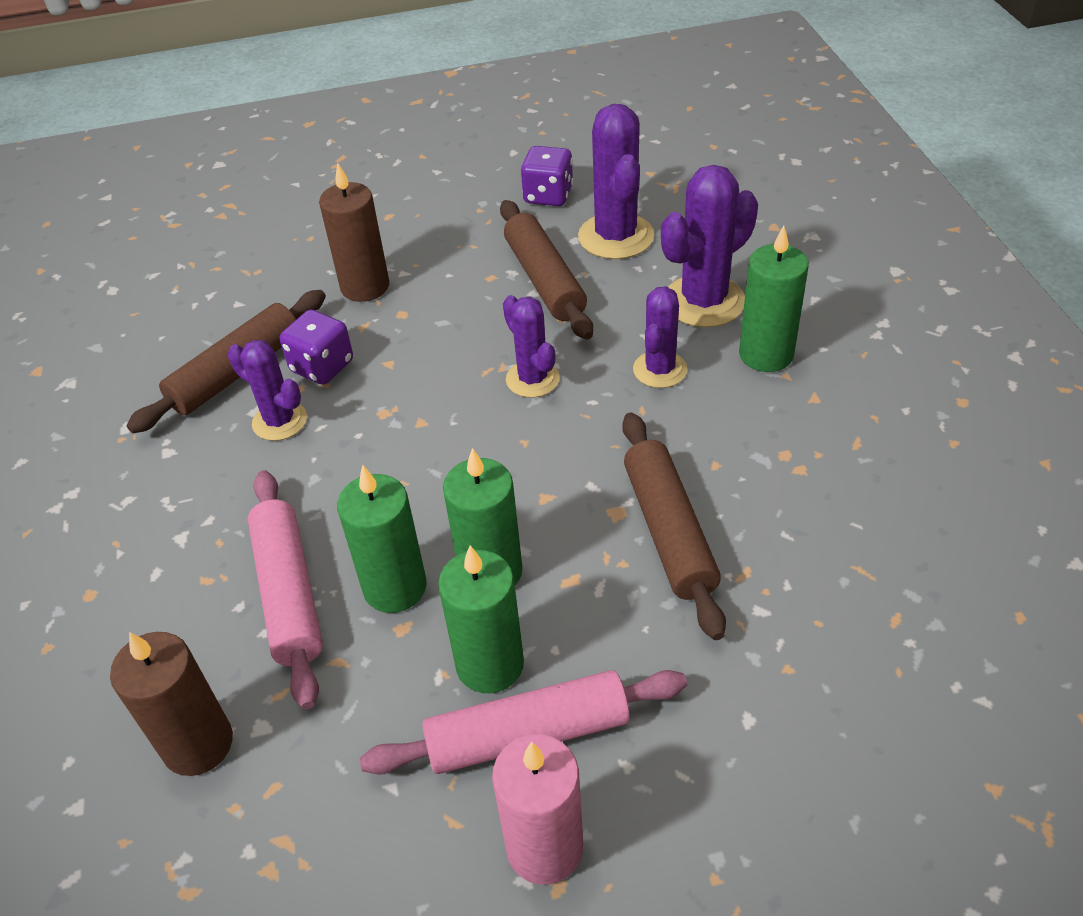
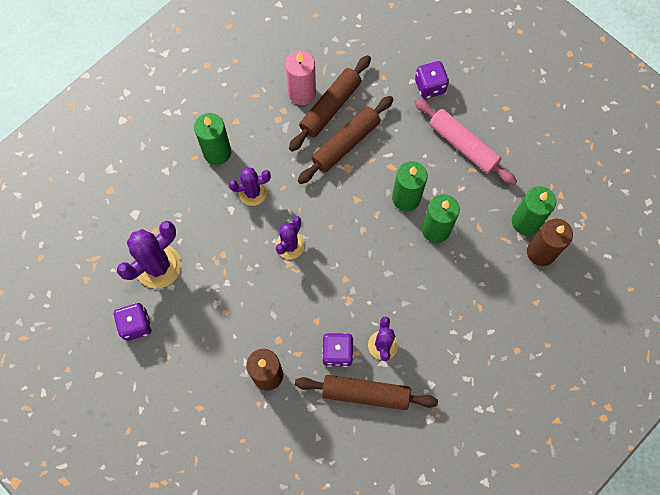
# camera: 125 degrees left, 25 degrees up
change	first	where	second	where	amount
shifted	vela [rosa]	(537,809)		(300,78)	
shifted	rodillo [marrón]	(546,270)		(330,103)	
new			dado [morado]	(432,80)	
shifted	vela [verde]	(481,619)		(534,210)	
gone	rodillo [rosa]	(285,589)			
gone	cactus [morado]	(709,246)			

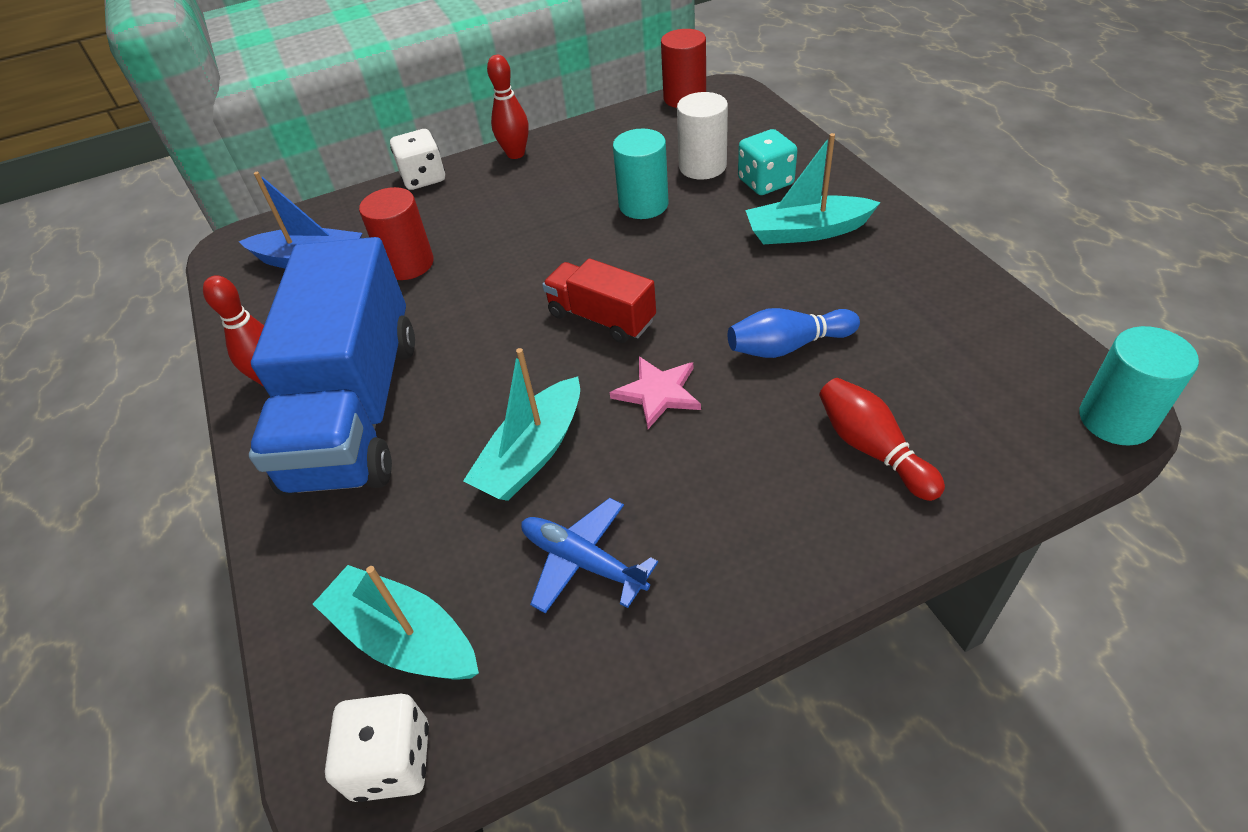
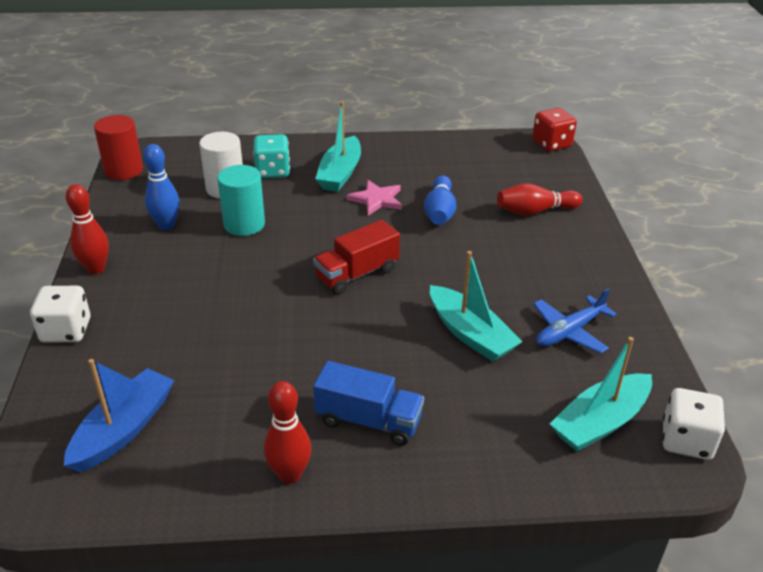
# camera: 75 degrees left, 10 degrees down
change	first	where	second	where	amount
new			bolo [azul]	(161,187)	
scaled	camión [azul]	(332,366)		(368,403)	x0.48
shifted	estrella [rosa]	(655,393)		(374,198)	
swapped	cilindro [turquesa]	(1139,386)	dado [rojo]	(554,129)	
gone	cilindro [rojo]	(396,233)			

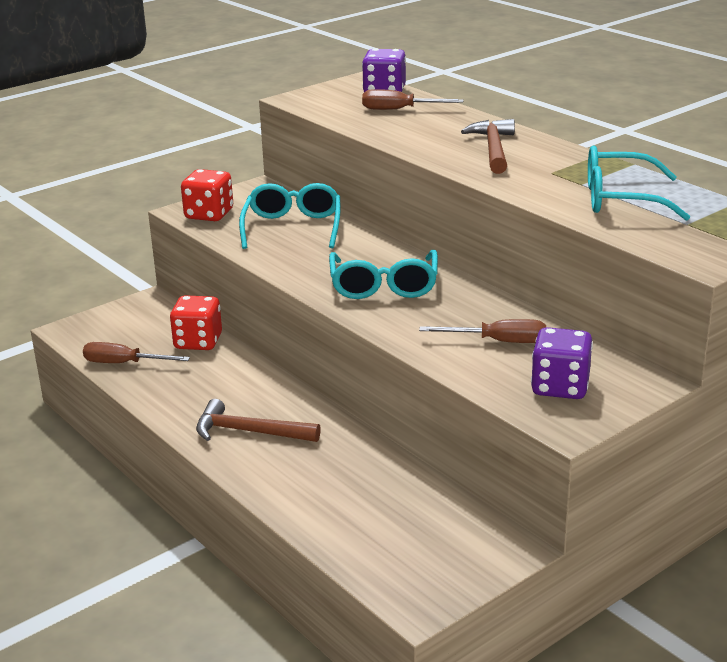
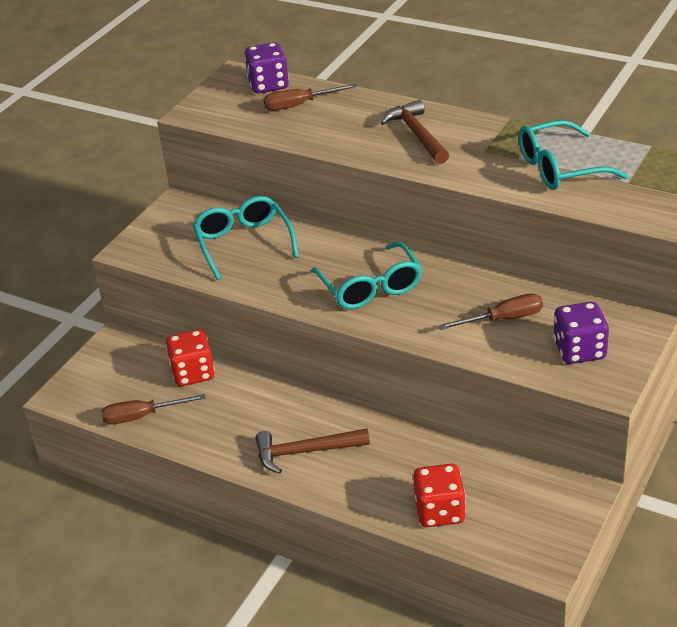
# camera: 20 degrees left, 10 degrees up
change	first	where	second	where	amount
shifted	dado [rojo]	(207,195)		(439,495)	

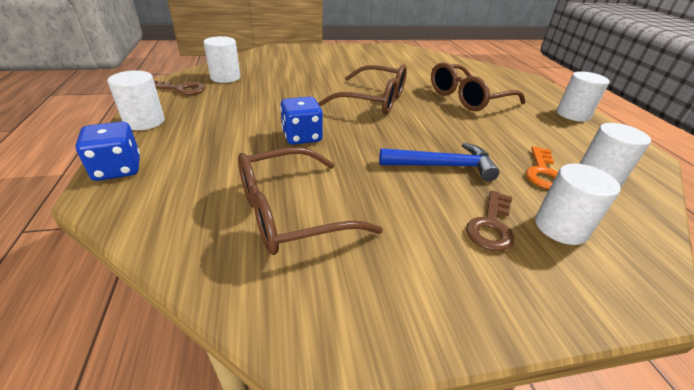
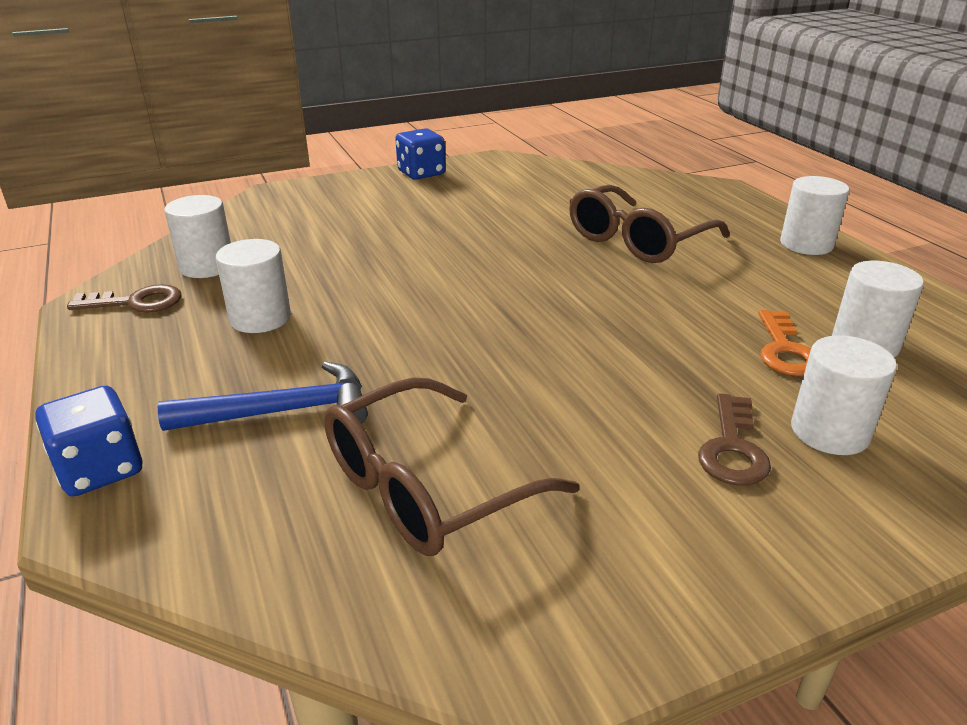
# camera: 10 degrees left, 5 degrees down
change	first	where	second	where	amount
shifted	martillo [azul]	(439,162)		(263,396)	
shifted	cilindro [blanco]	(136,100)		(253,286)	
shifted	dado [azul]	(301,121)		(420,154)	
gone	gafas [marrón]	(362,89)			

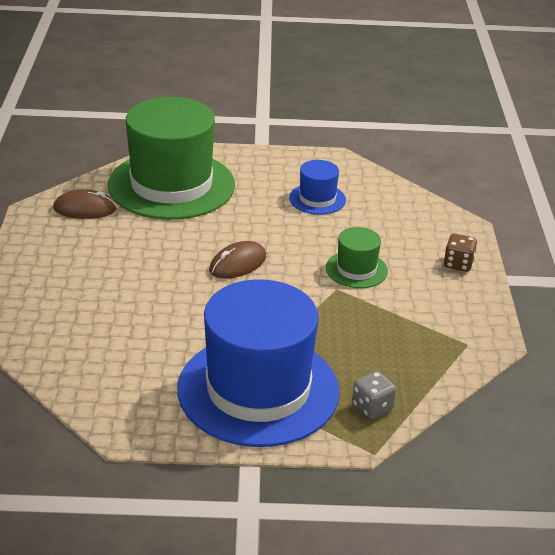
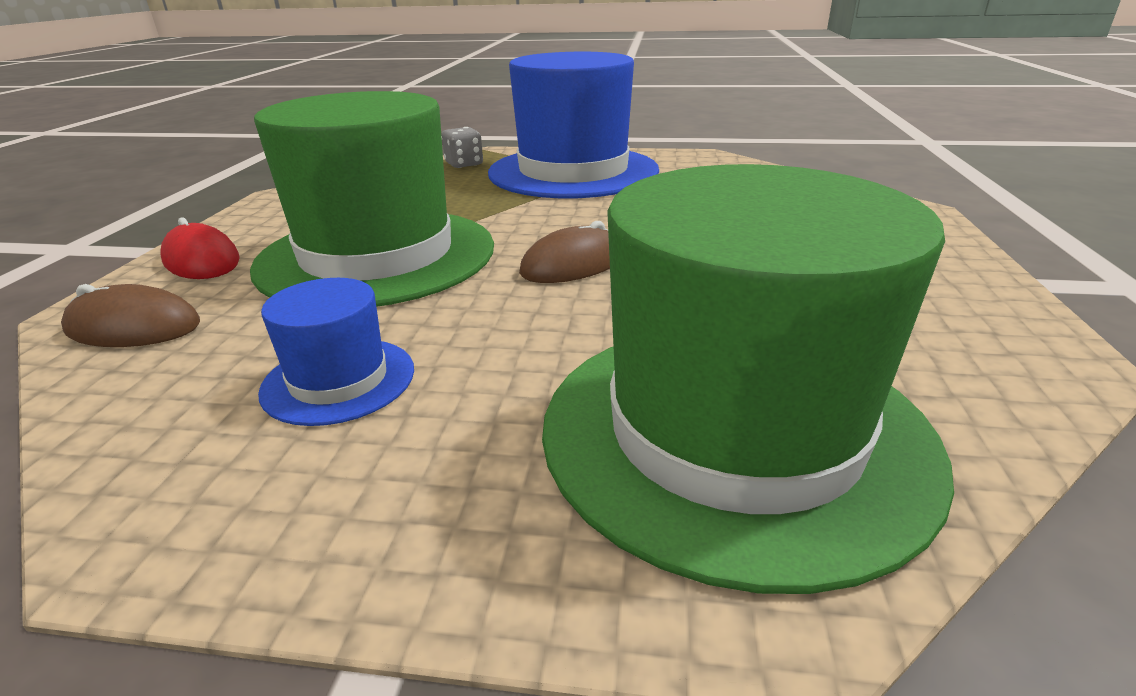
# camera: 170 degrees left, 5 degrees down
change	first	where	second	where	amount
shifted	ratón [marrón]	(85,204)		(130,315)	
swapped	dado [marrón]	(460,253)	ratón [rojo]	(200,248)	
scaled	sombrero [verde]	(357,257)		(372,199)	x2.24

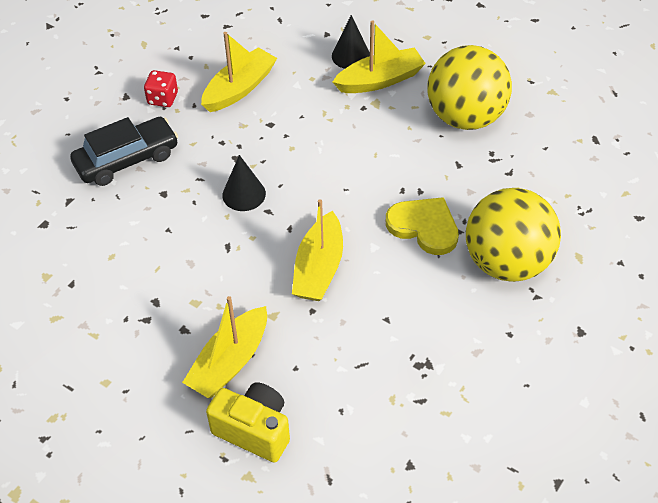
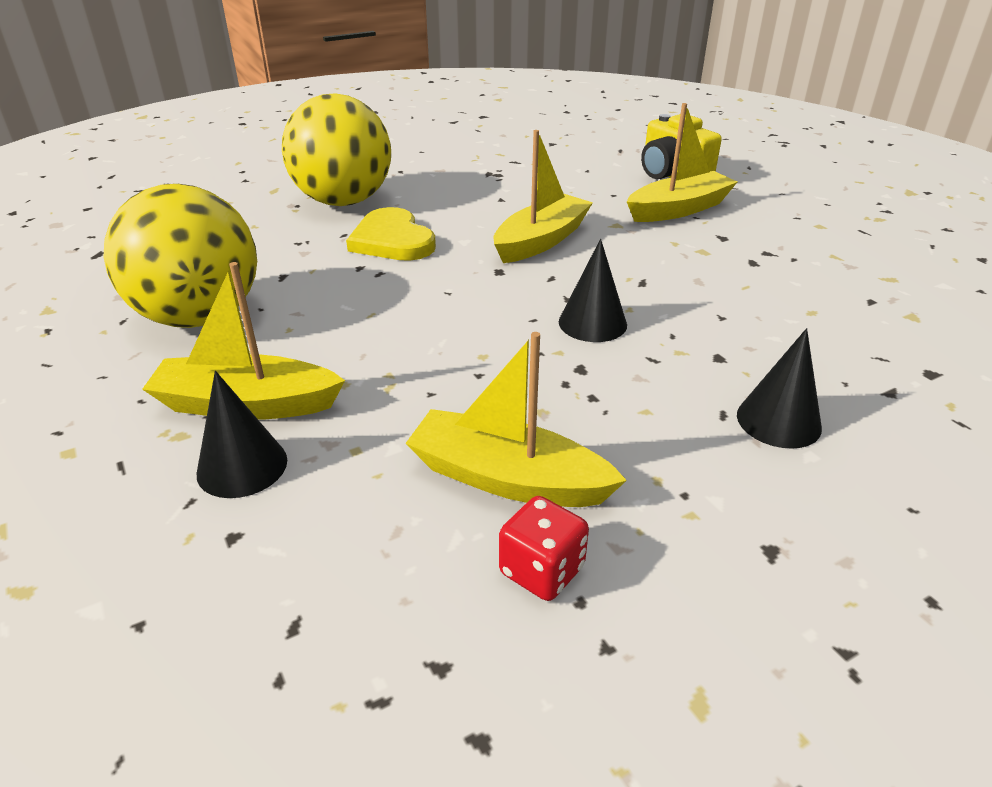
# camera: 155 degrees left, 15 degrees down
change	first	where	second	where	amount
rotated	barco [amarillo]	(239,72)		(516,419)	45 degrees clockwise
shifted	dado [rojo]	(161,88)		(544,548)	
swapped	coche [negro]	(124,151)	cono [negro]	(779,388)	

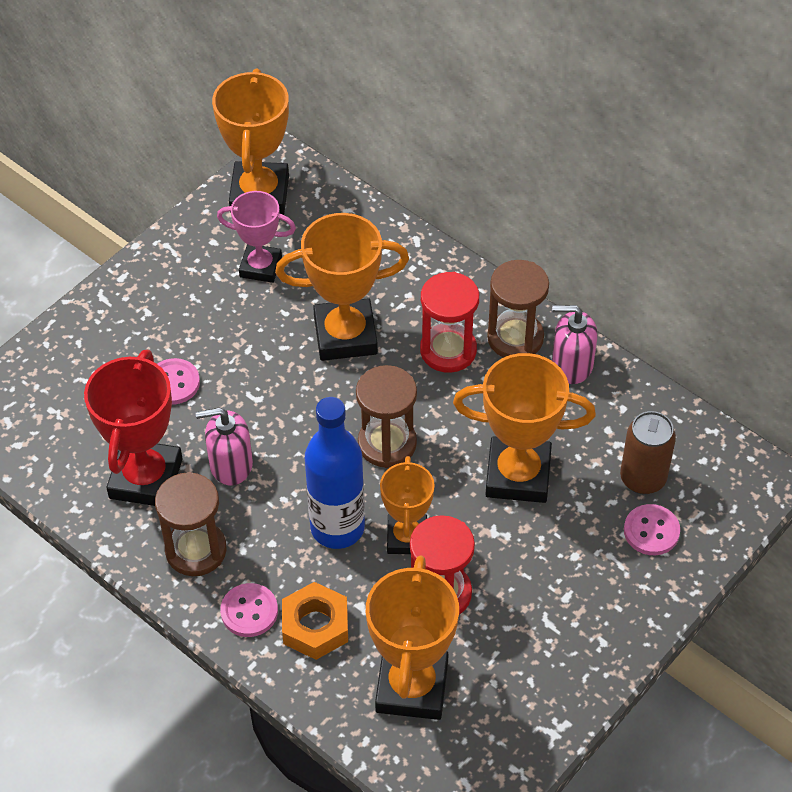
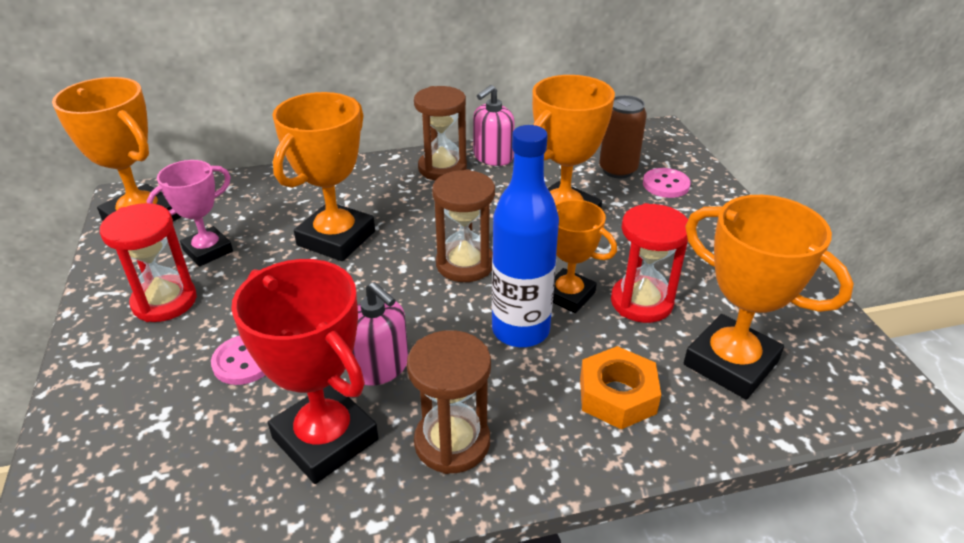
# camera: 55 degrees left, 15 degrees down
change	first	where	second	where	amount
shifted	reloj de arena [rojo]	(449,322)		(148,262)	
rotated	dispensador de jabón [rosa]	(224,446)		(381,334)	75 degrees counterclockwise
gone	botón [rosa]	(249,610)			

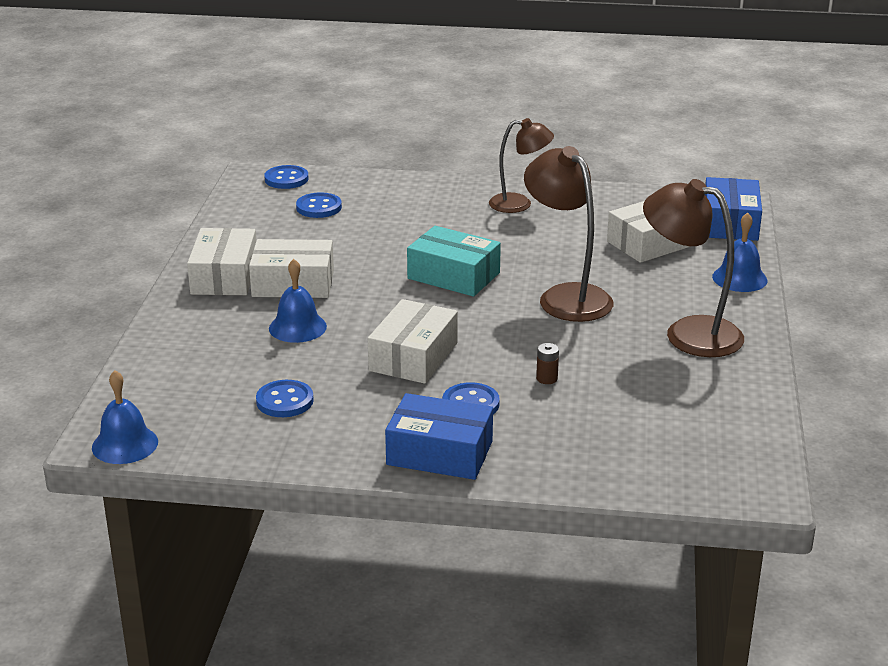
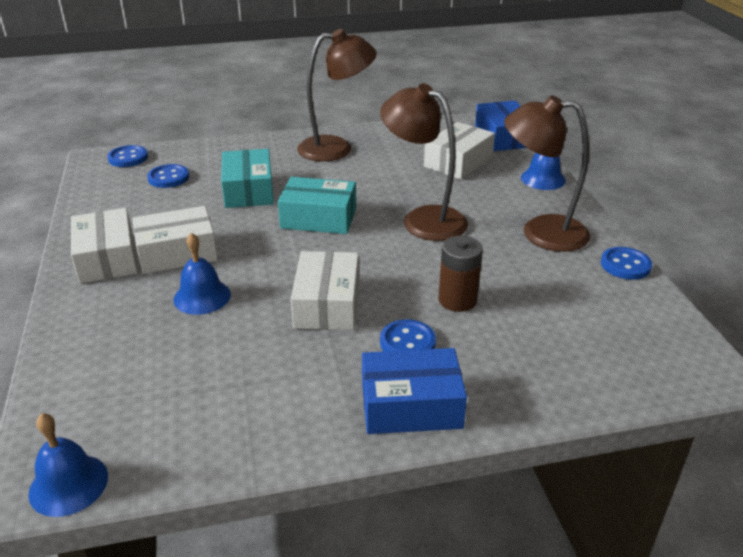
# camera: 20 degrees left, 5 degrees up
change	first	where	second	where	amount
new			caja [turquesa]	(247,178)	
scaled	lámpara [marrón]	(521,165)		(337,95)	x1.54
scaled	pila [marrón]	(547,363)		(461,274)	x1.95
shifted	botón [azul]	(285,398)		(626,263)	

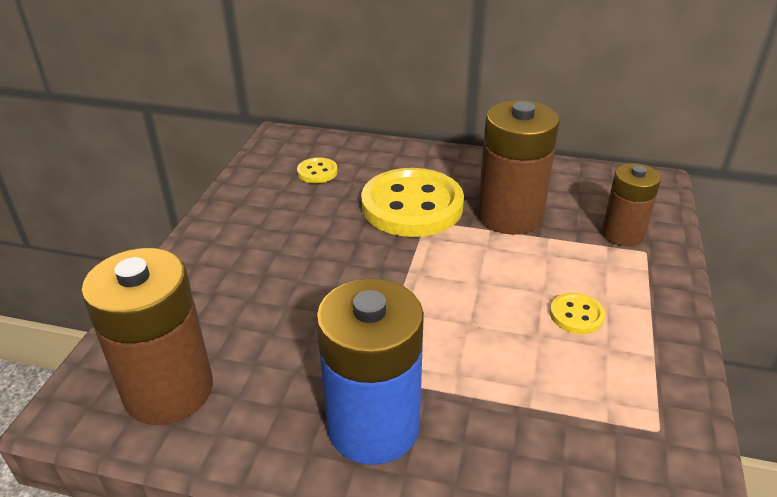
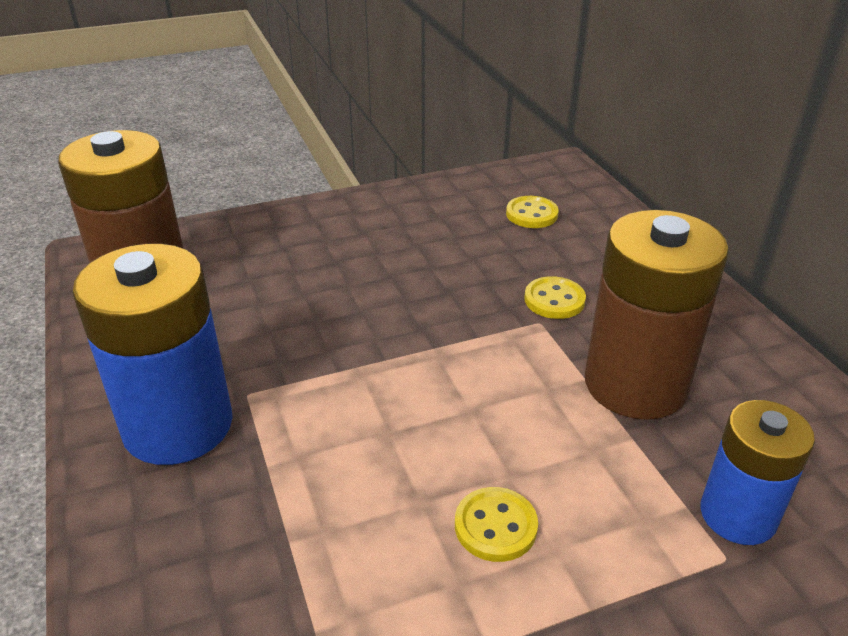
# camera: 55 degrees right, 0 degrees up
change	first	where	second	where	amount
scaled	botón [amarillo]	(412,202)		(555,297)	x0.42
repainted	pila [marrón]	(631,204)	pila [azul]	(757,472)	

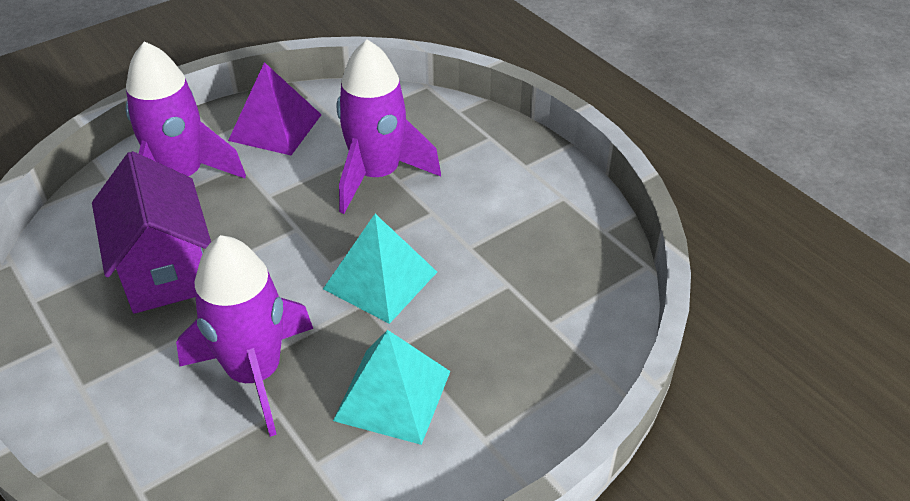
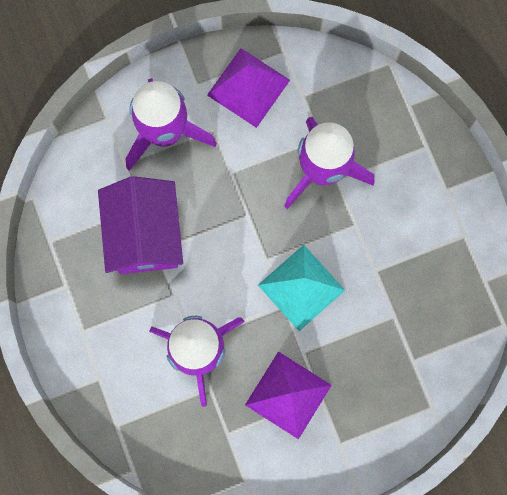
# camera: 15 degrees right, 35 degrees up
change	first	where	second	where	amount
repainted	pirámide [turquesa]	(391,387)	pirámide [morado]	(288,395)	

